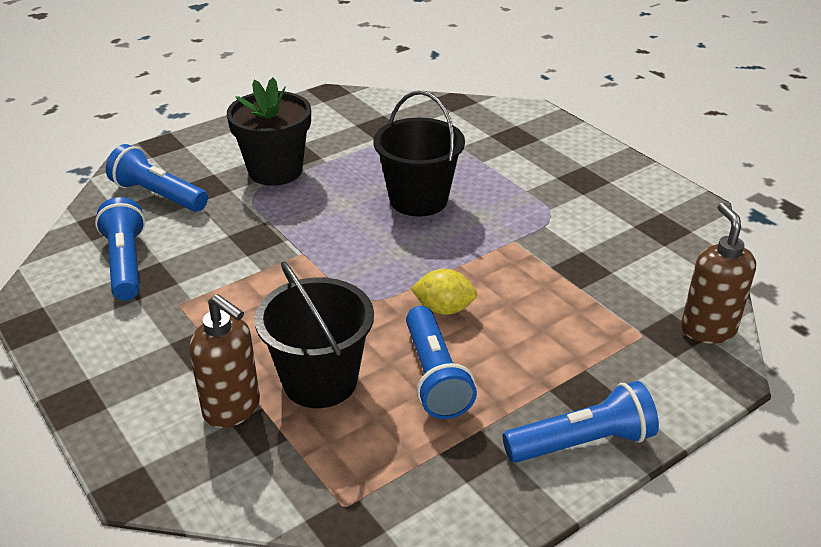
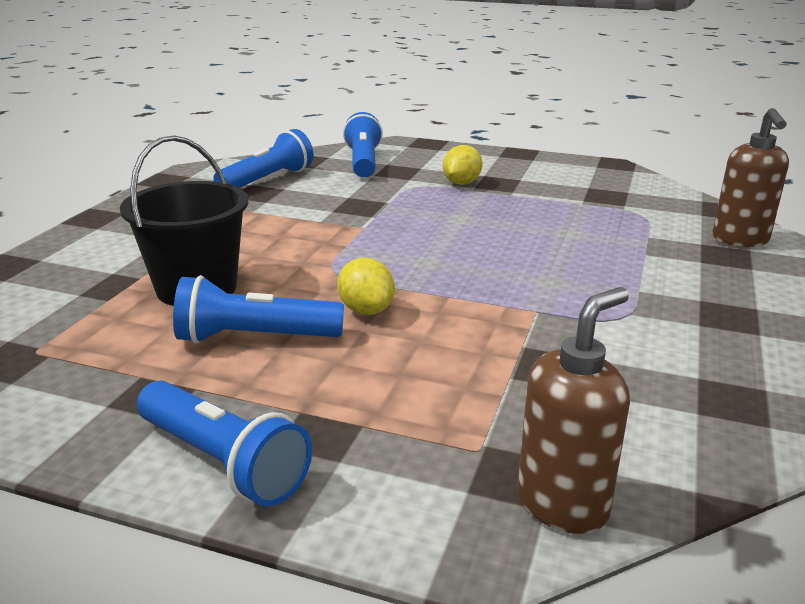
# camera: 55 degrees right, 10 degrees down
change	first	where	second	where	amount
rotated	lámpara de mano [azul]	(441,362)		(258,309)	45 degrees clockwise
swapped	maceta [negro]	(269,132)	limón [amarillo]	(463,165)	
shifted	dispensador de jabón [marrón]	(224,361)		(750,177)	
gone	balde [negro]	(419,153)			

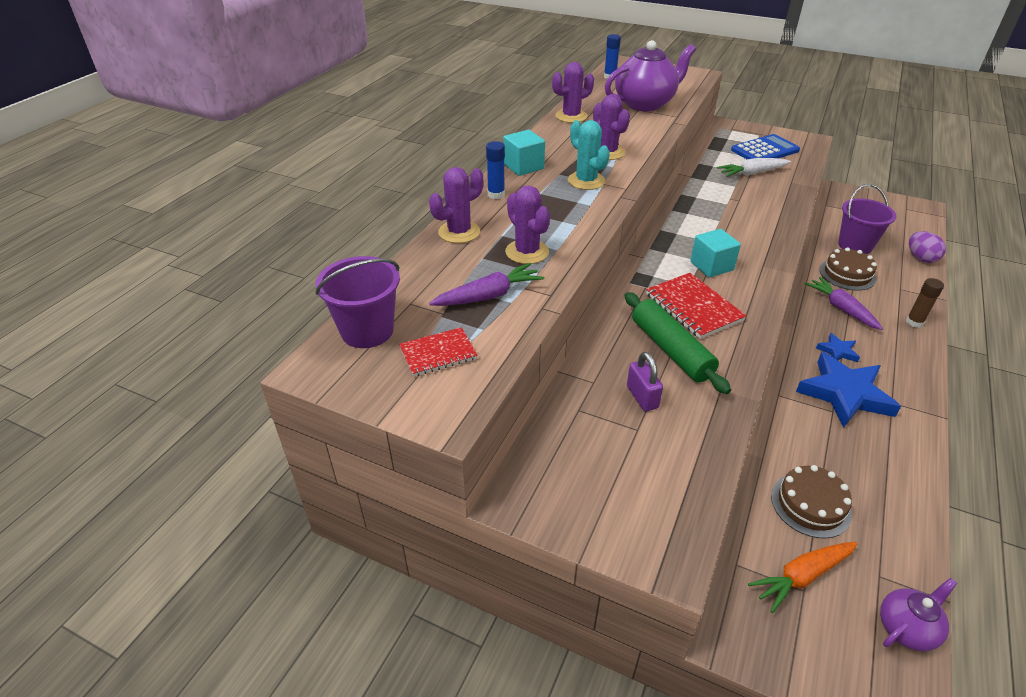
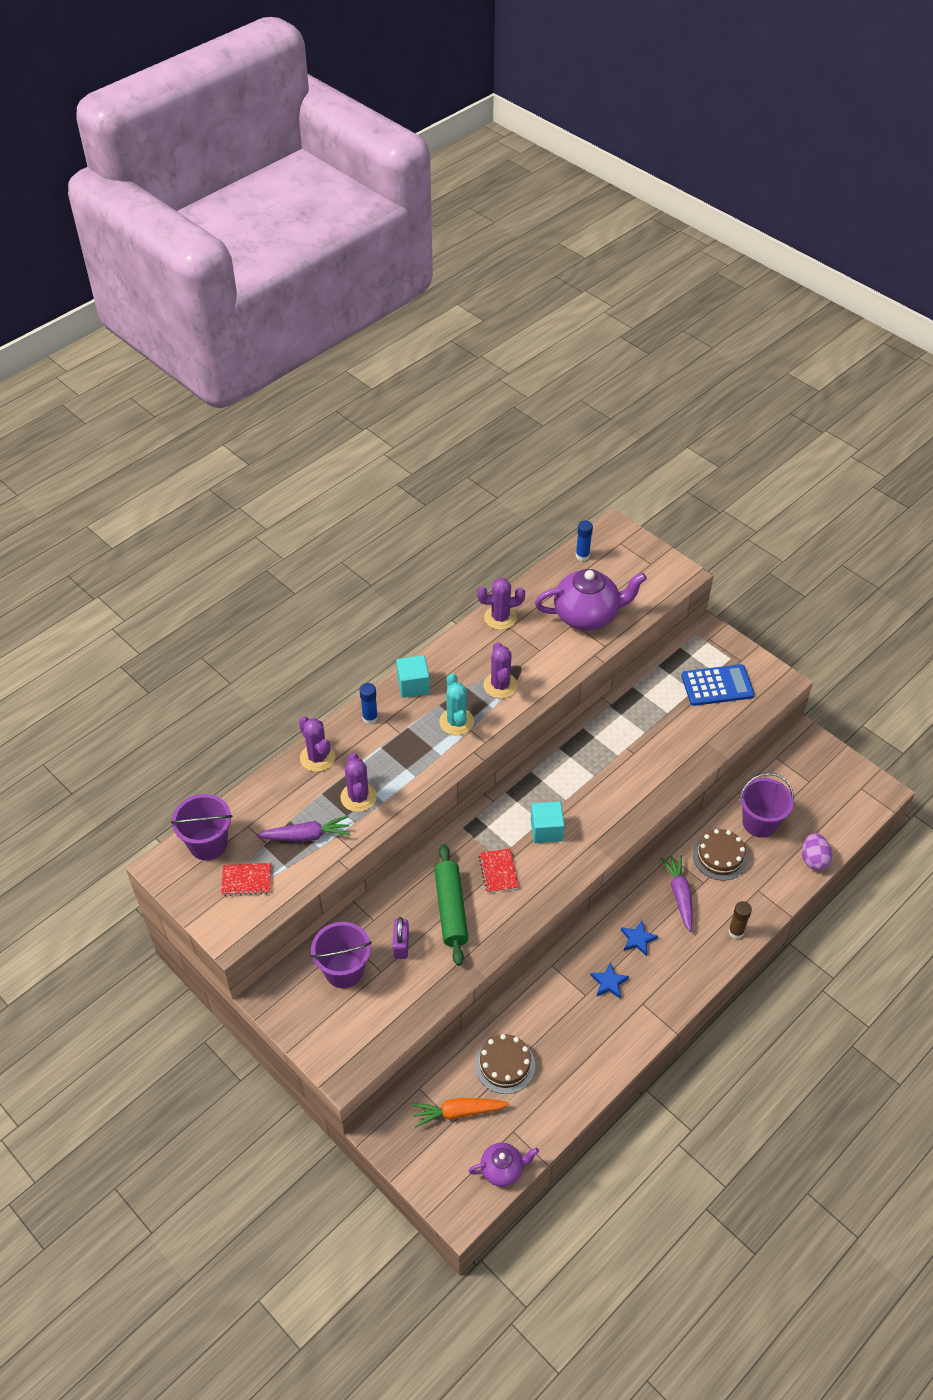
# camera: 20 degrees right, 10 degrees up
change	first	where	second	where	amount
rotated	cactus [morado]	(456,205)		(317,744)	75 degrees clockwise
new			balde [morado]	(341,955)	
scaled	cuaderno [rojo]	(696,306)		(499,870)	x0.63
scaled	estrella [azul]	(848,390)		(609,980)	x0.47
gone	zanahoria [blanco]	(754,167)			

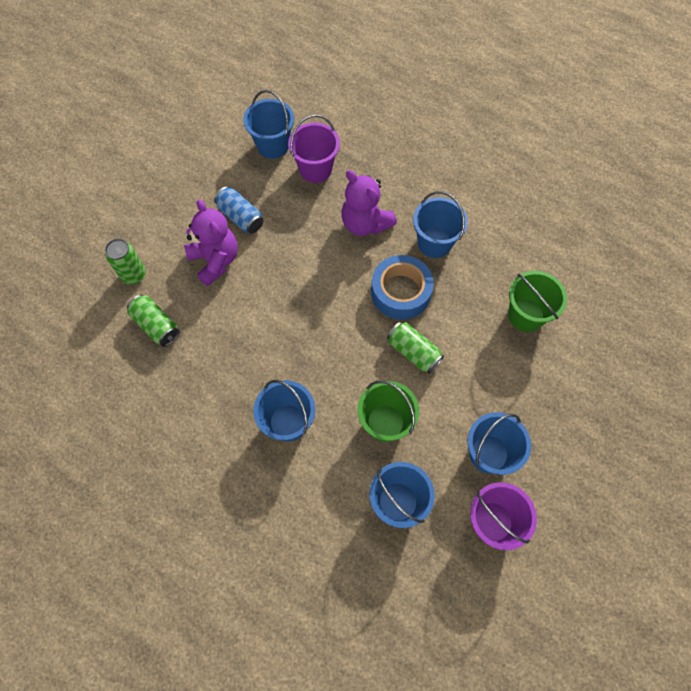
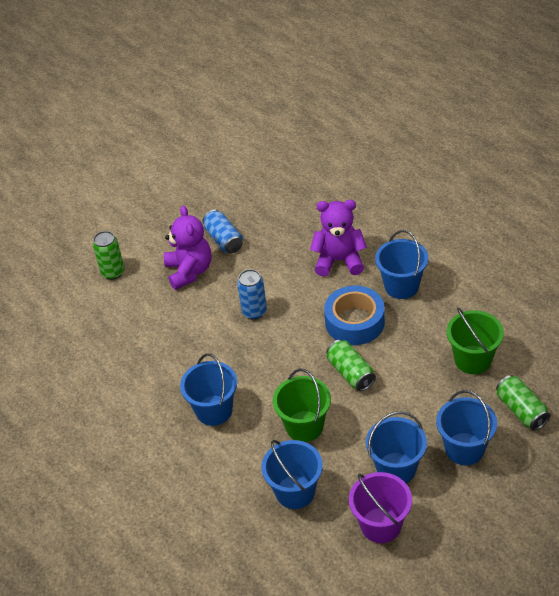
# camera: 20 degrees right, 20 degrees down
change	first	where	second	where	amount
new			lata [azul]	(252,294)	
rotated	osito [morado]	(369,203)		(338,238)	120 degrees clockwise
shifted	balde [azul]	(268,124)		(466,427)	
shifted	lata [verde]	(153,321)		(523,402)	
gone	balde [morado]	(314,148)			

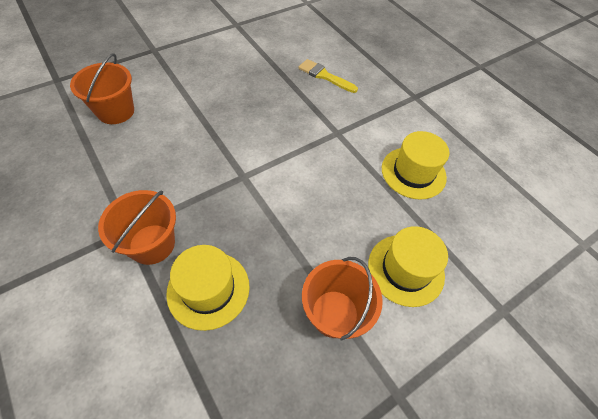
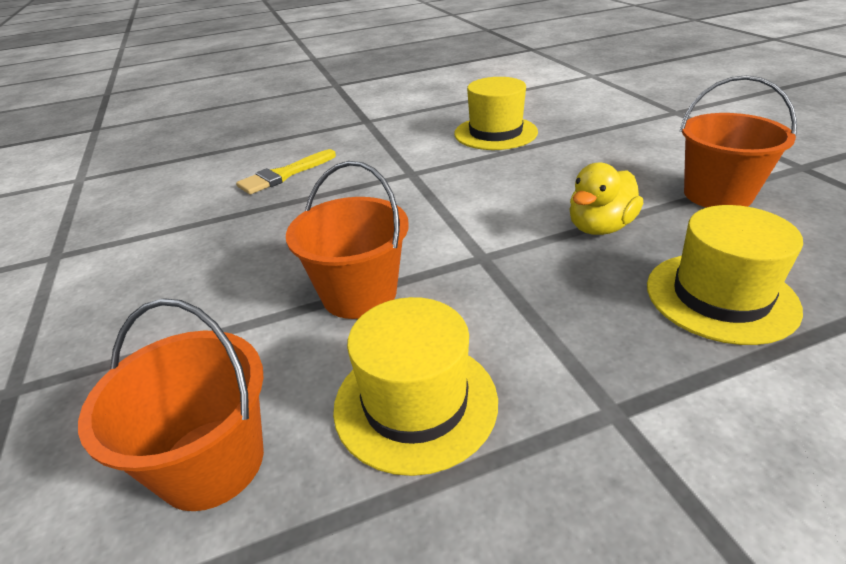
# camera: 70 degrees left, 20 degrees down
change	first	where	second	where	amount
shifted	balde [naranja]	(137,227)		(347,240)	
shifted	sombrero [amarillo]	(408,266)		(415,386)	
new			pato [amarillo]	(606,198)	

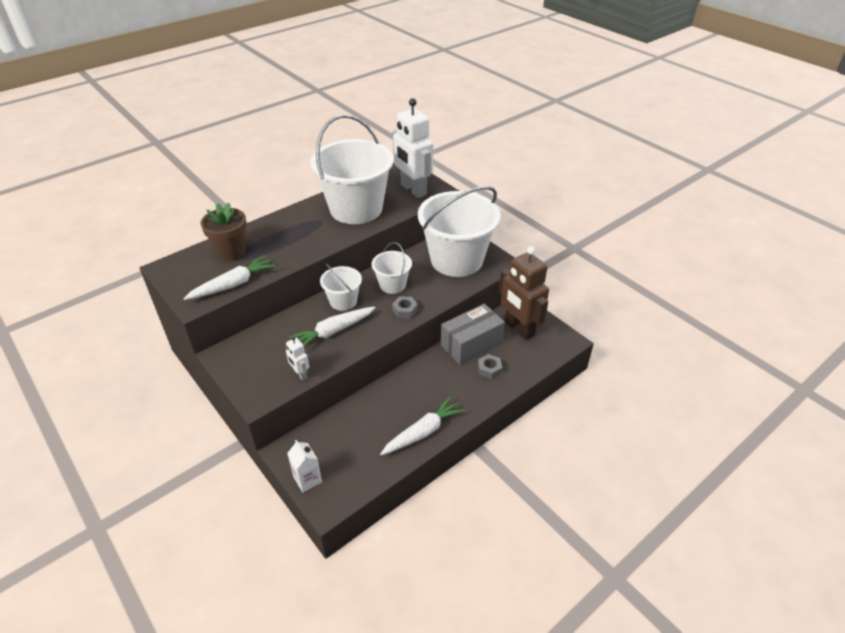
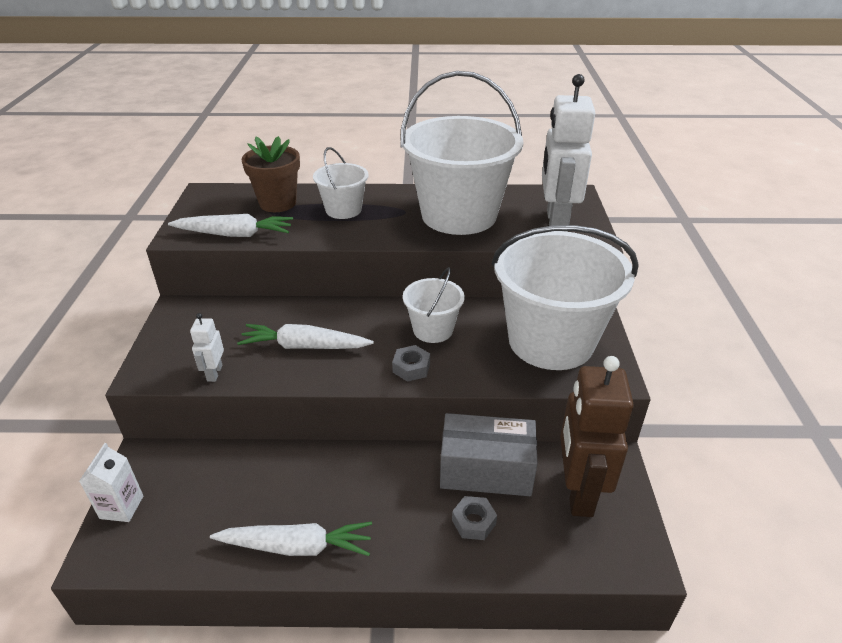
# camera: 40 degrees right, 5 degrees down
change	first	where	second	where	amount
shifted	balde [blanco]	(341,287)		(341,183)	

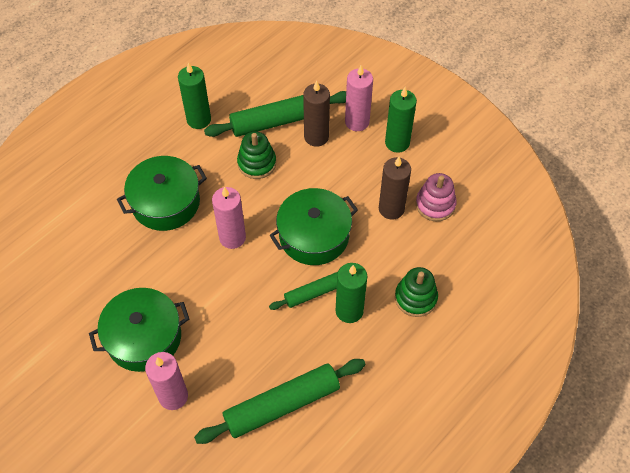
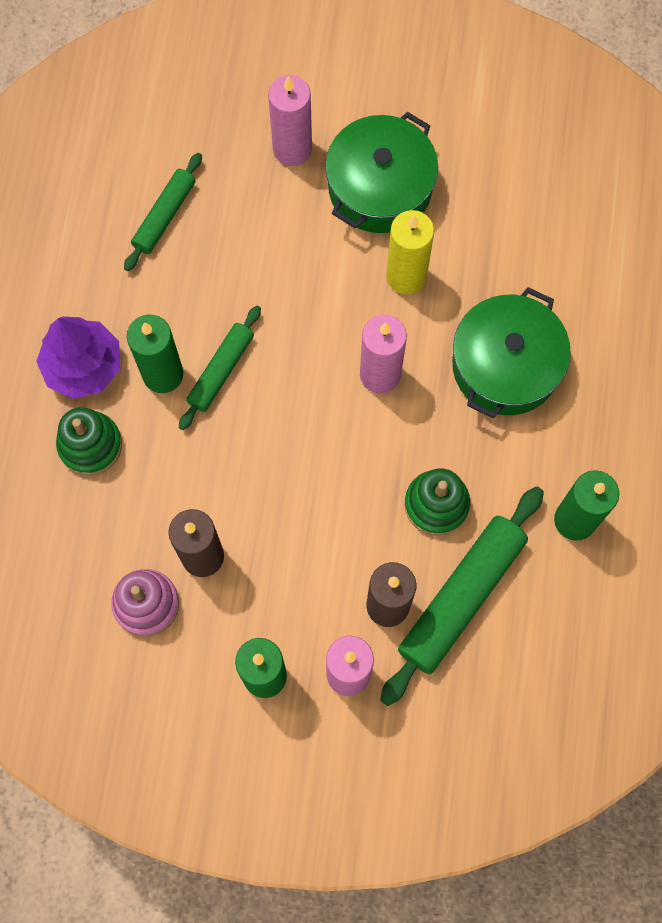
# camera: 145 degrees right, 15 degrees up
change	first	where	second	where	amount
new			árbol [morado]	(78,357)	
scaled	rodillo [verde]	(280,401)		(163,212)	x0.58
new			vela [amarillo]	(410,252)	
gone	olla [verde]	(314,226)			

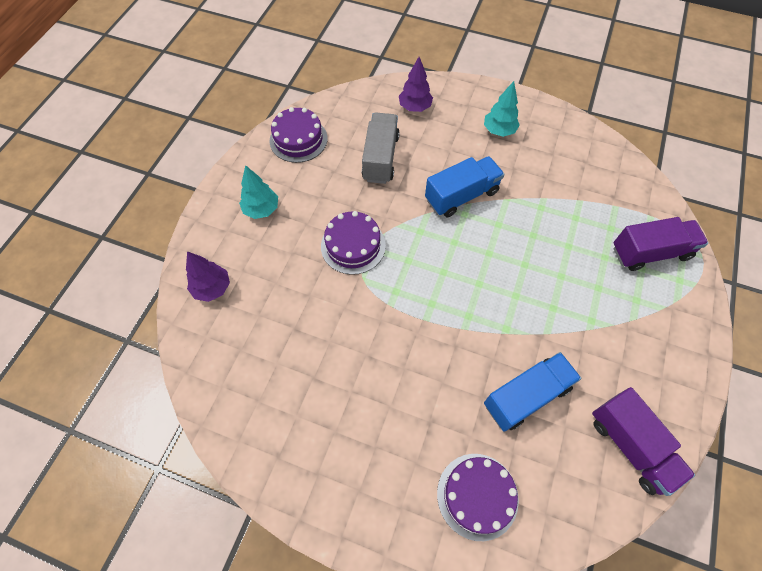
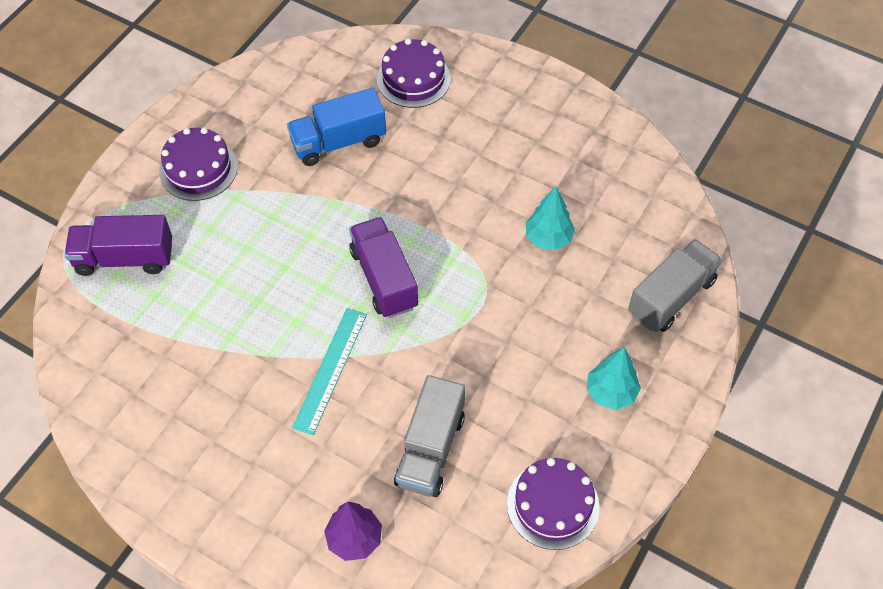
# camera: 170 degrees left, 5 degrees down
change	first	where	second	where	amount
shifted	tarta [morado]	(353,243)		(198,164)	
swapped	camión [azul]	(465,186)	regla [turquesa]	(329,371)	
shifted	camión [morado]	(643,441)		(383,267)	
shifted	árbol [turquesa]	(502,109)		(550,218)	
swapped	árbol [morado]	(208,276)	camión [gris]	(675,285)	

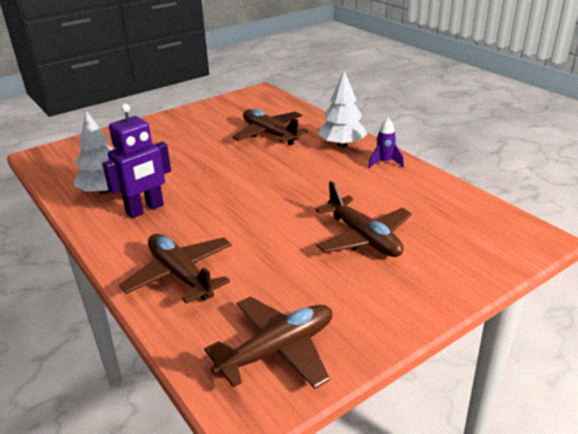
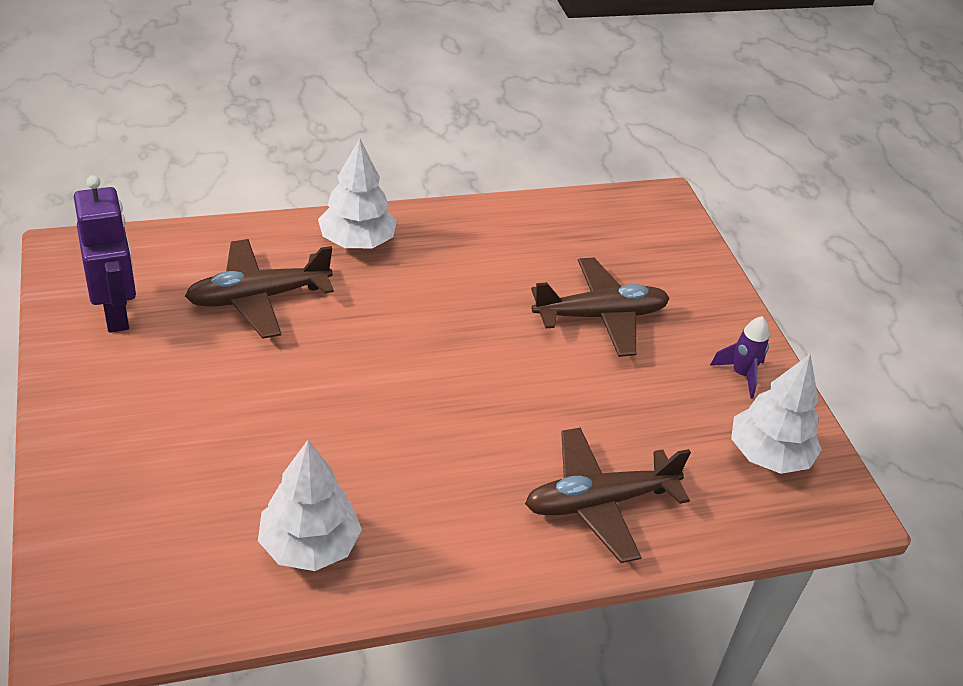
# camera: 75 degrees left, 10 degrees up
change	first	where	second	where	amount
shifted	robot [morado]	(136,160)		(105,254)	
shifted	cohete [morado]	(386,143)		(739,357)	
swapped	avión [marrón]	(268,343)	árbol [blanco]	(776,414)	

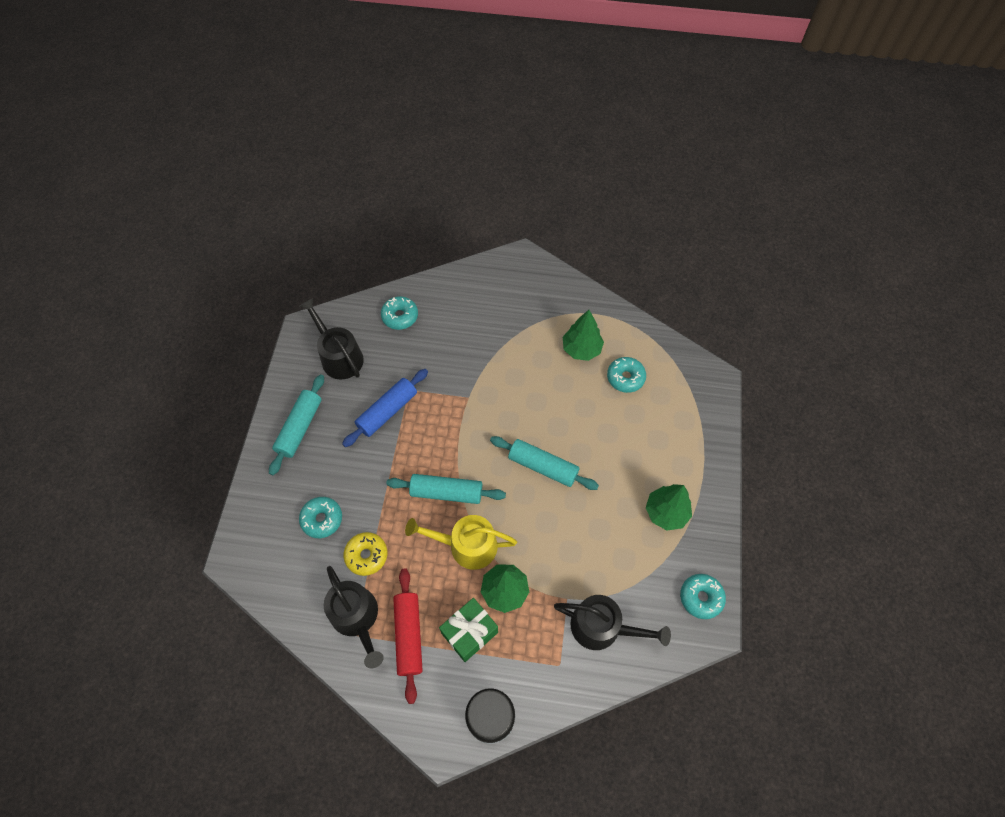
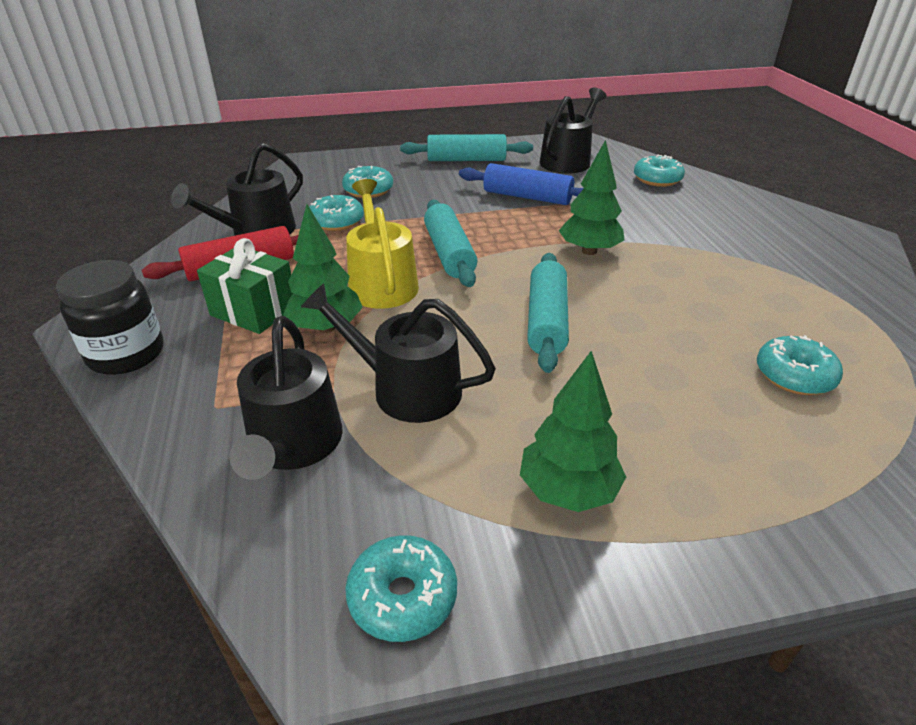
# camera: 70 degrees right, 25 degrees down
change	first	where	second	where	amount
new			regadera [negro]	(398,353)	
repainted	rosquilla [amarillo]	(365,554)	rosquilla [turquesa]	(336,213)	
shifted	árbol [verde]	(583,335)		(591,197)	

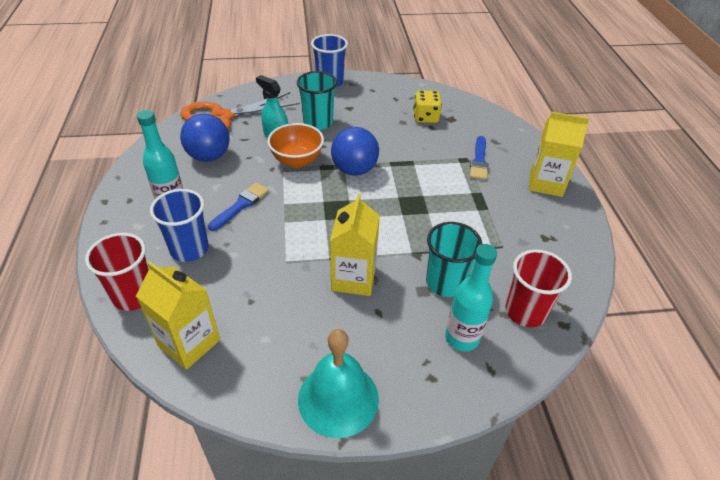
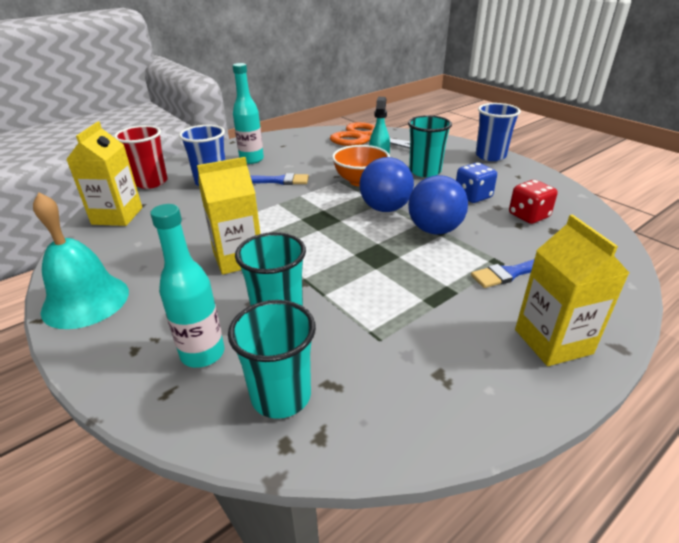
# camera: 60 degrees right, 10 degrees down
change	first	where	second	where	amount
repainted	vaso [rojo]	(538,288)	vaso [turquesa]	(272,359)	
shifted	pelota [azul]	(204,137)		(438,204)	
new			dado [azul]	(476,183)	
repainted	dado [amarillo]	(427,106)	dado [rojo]	(533,202)	

